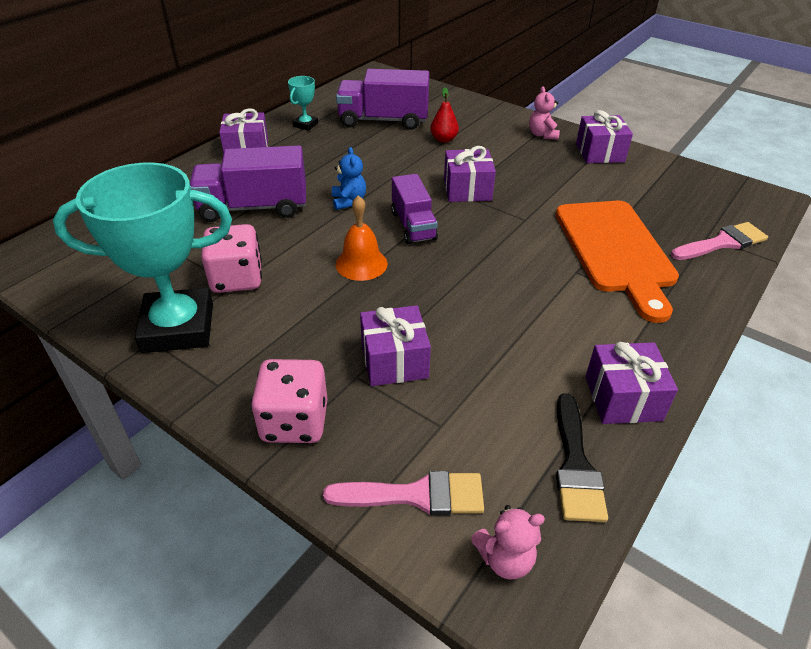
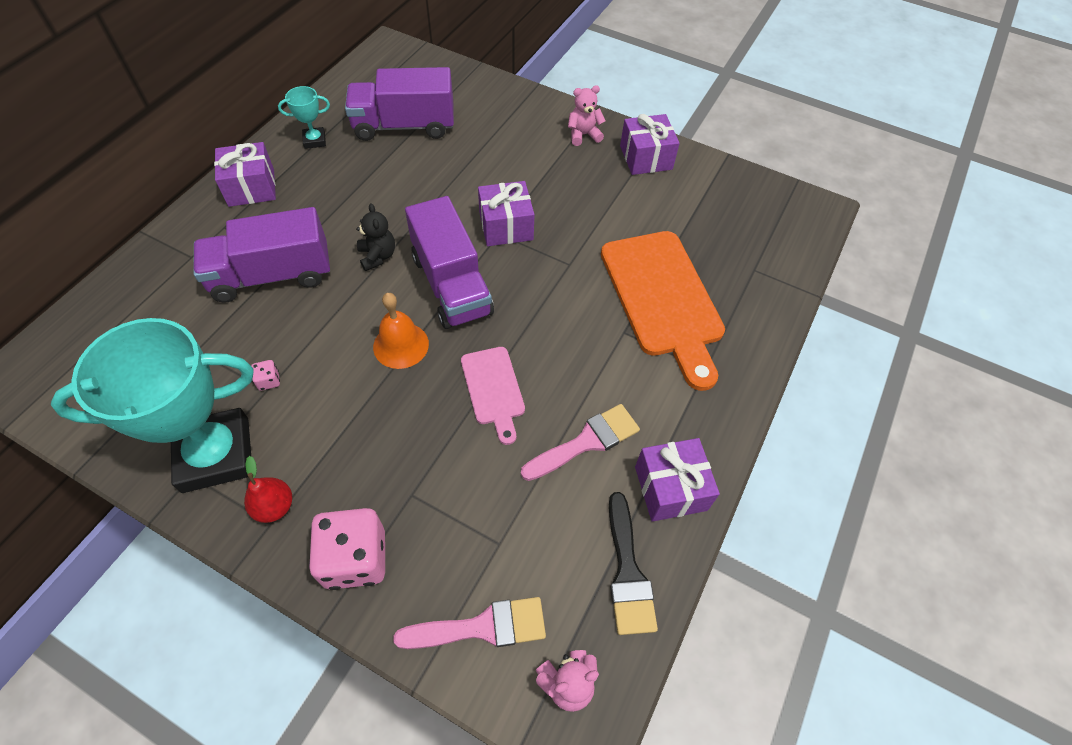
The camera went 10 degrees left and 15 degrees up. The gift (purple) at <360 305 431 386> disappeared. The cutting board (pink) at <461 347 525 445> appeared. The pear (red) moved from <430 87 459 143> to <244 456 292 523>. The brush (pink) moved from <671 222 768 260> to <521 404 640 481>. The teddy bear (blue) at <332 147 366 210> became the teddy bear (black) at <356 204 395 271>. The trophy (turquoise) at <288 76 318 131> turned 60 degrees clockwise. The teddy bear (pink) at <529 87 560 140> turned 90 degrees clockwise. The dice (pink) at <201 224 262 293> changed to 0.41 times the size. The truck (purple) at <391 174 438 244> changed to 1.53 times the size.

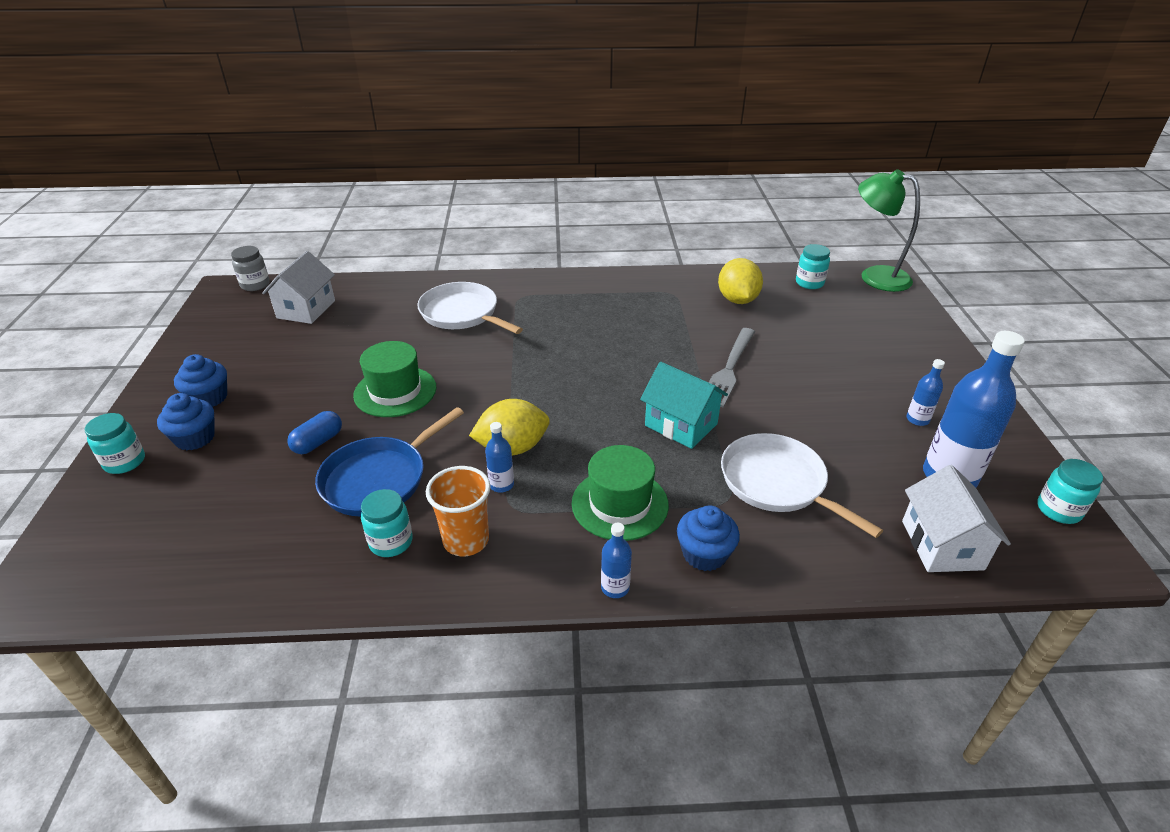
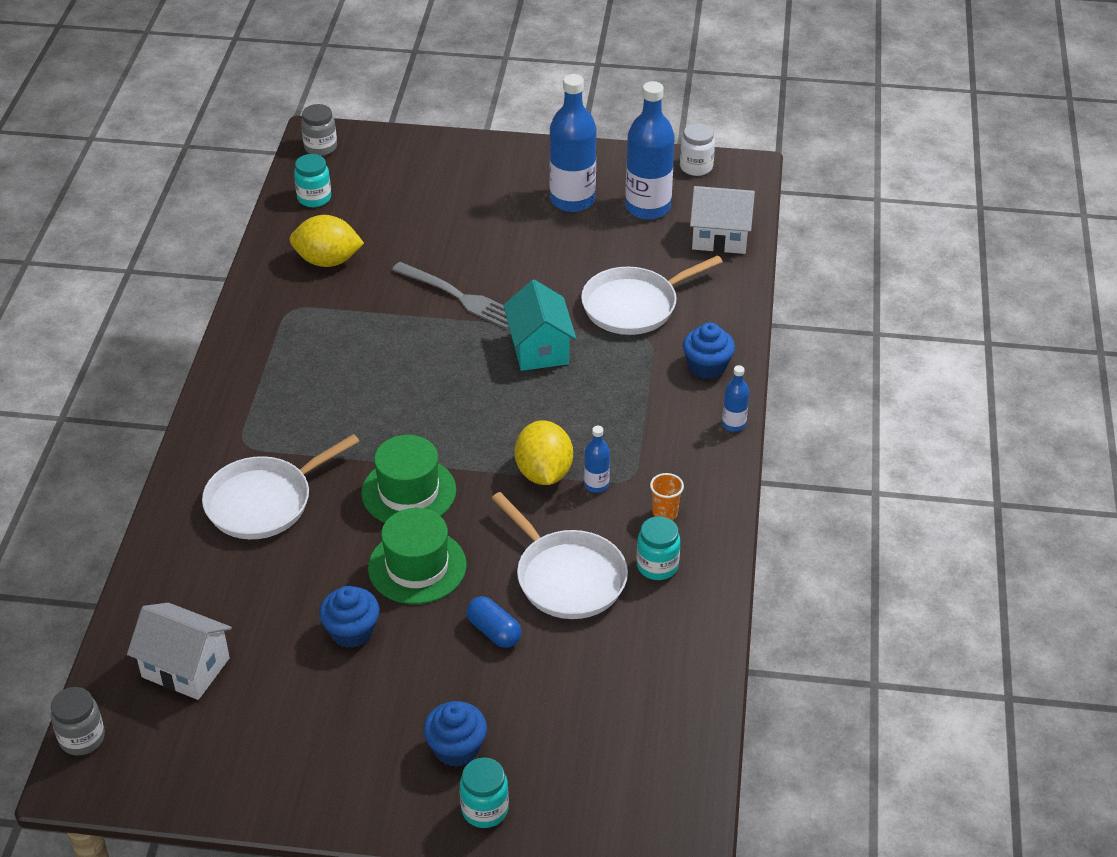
The camera went 80 degrees left and 5 degrees up. The cupcake (blue) moved from <174 354 227 407> to <319 586 380 648>. The hat (green) moved from <572 445 669 541> to <361 435 456 523>. The lamp (green) at <858 169 920 292> was replaced by the jar (grey) at <301 104 337 156>. The pan (blue) at <315 407 464 517> became the pan (white) at <492 492 628 619>. The jar (turquoise) at <1037 459 1103 524> became the jar (white) at <680 123 715 176>. The house (turquoise) at <640 362 728 449> turned 60 degrees counterclockwise. The cup (orange) at <426 466 490 556> changed to 0.59 times the size. The bottle (blue) at <906 359 945 426> changed to 2.15 times the size.

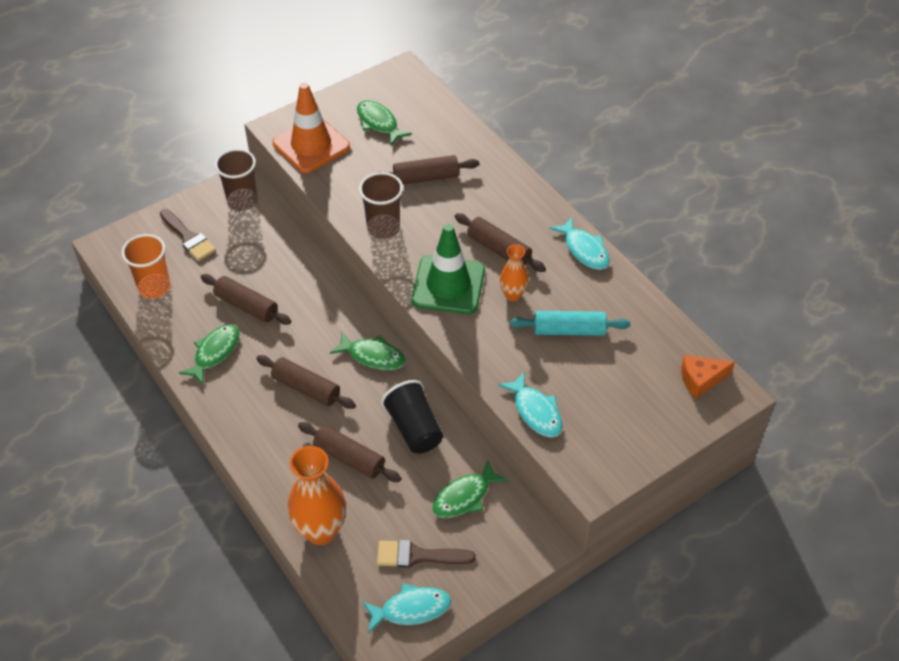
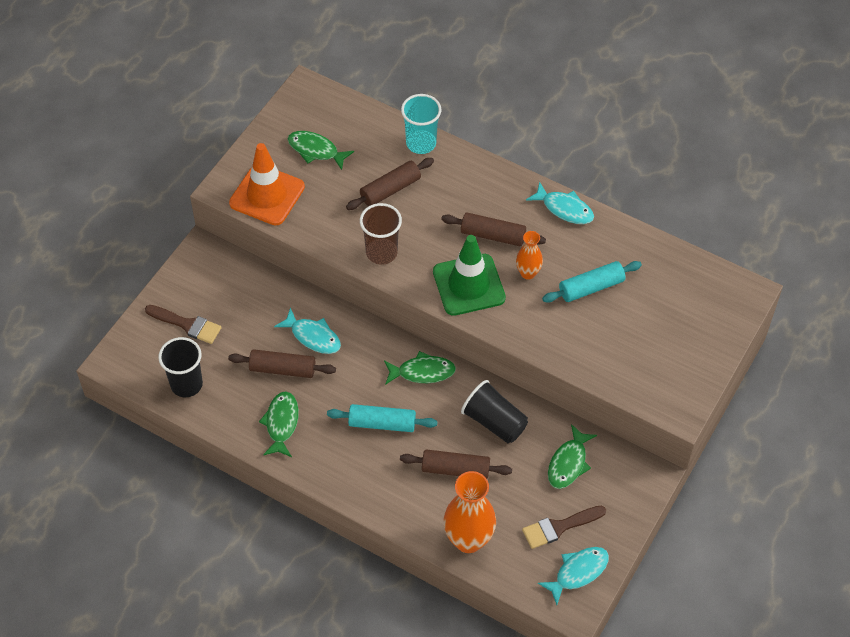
The camera went 25 degrees left and 5 degrees up. The cup (brown) at <215 149 258 211> disappeared. The cheese (orange) at <681 355 735 399> disappeared. The cup (turquoise) at <401 94 441 154> appeared. The fish (turquoise) moved from <498 372 563 437> to <274 307 341 354>. The cup (orange) at <121 234 171 299> became the cup (black) at <158 337 203 397>. The rolling pin (brown) at <256 355 356 409> became the rolling pin (turquoise) at <327 404 438 432>.

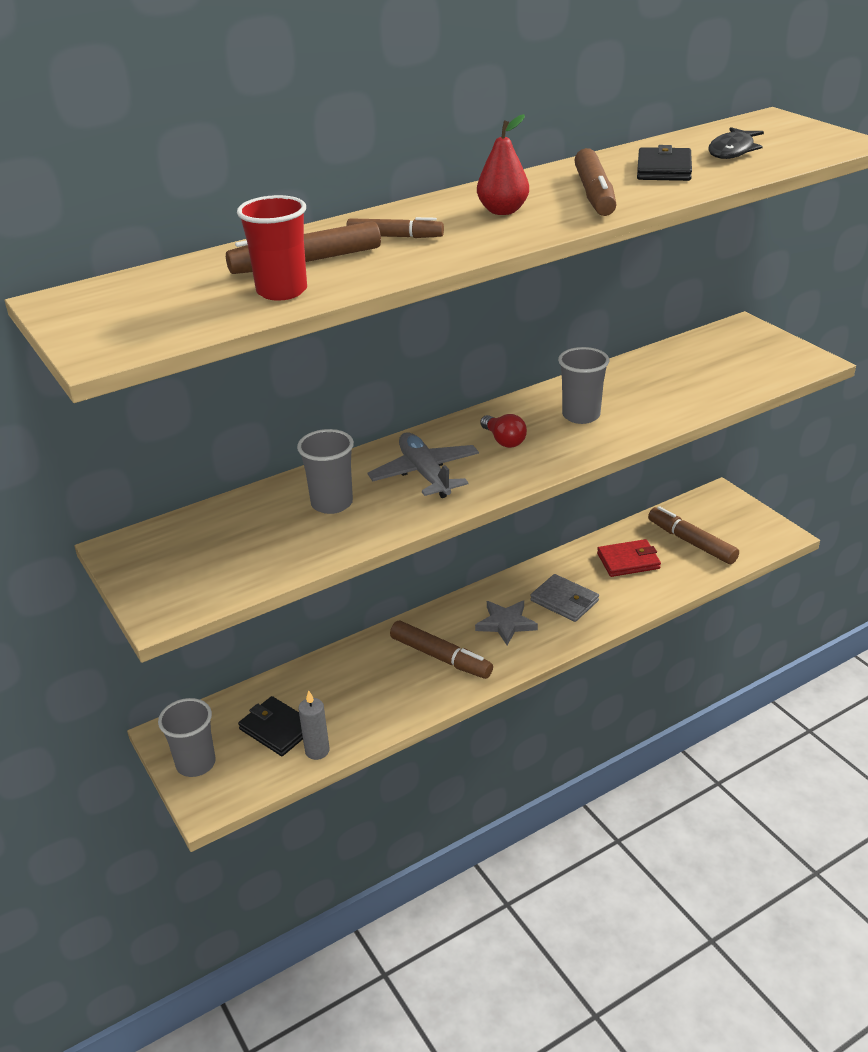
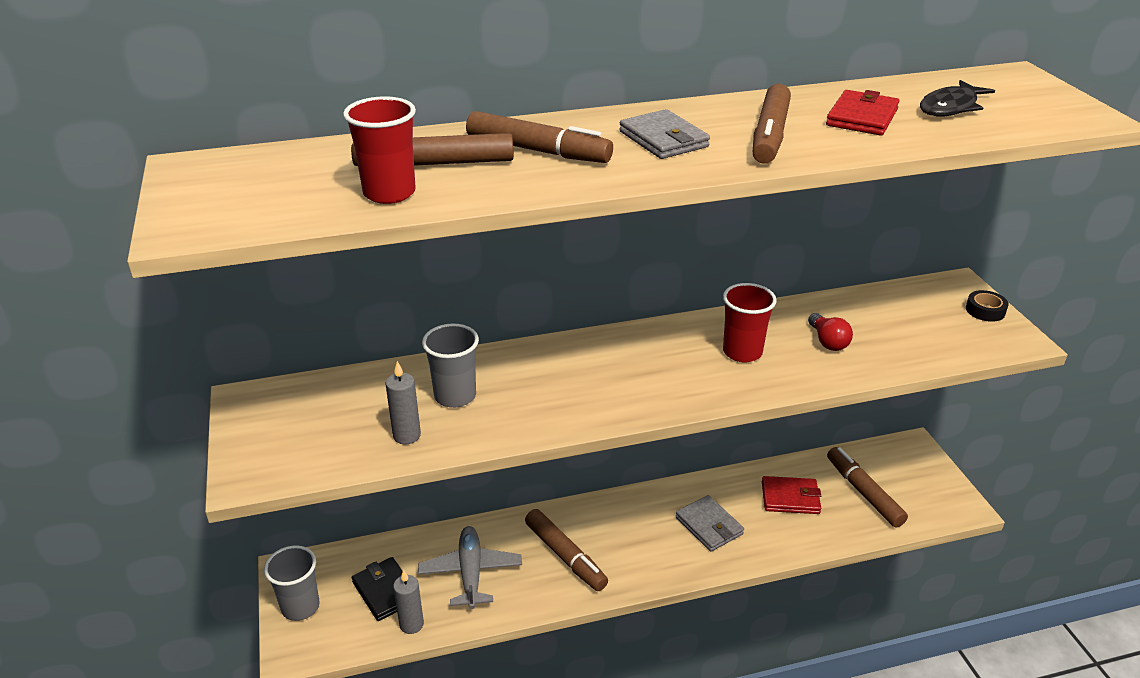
The camera went 15 degrees right and 0 degrees up. The star (grey) at <475 601 538 645> disappeared. The candle (grey) at <386 361 421 445> appeared. The tape (black) at <966 290 1008 322> appeared. The plane (grey) moved from <368 432 479 498> to <418 526 522 609>. The light bulb (red) moved from <480 414 527 448> to <808 313 853 351>. The pear (red) at <477 114 529 215> was replaced by the wallet (grey) at <619 109 710 159>. The cup (grey) at <558 347 610 424> became the cup (red) at <723 283 777 362>. The wallet (black) at <637 145 692 181> became the wallet (red) at <826 90 900 136>. The marker (brown) at <346 217 444 238> changed to 1.54 times the size.

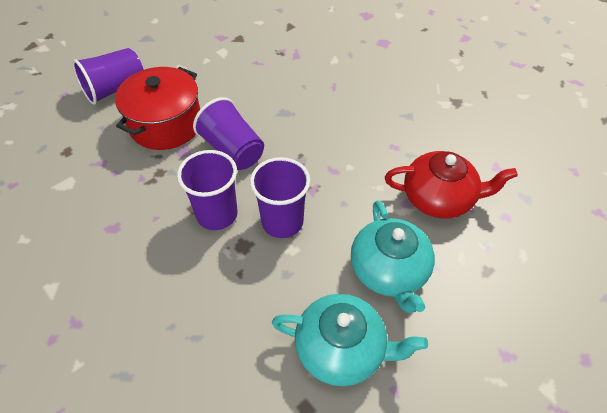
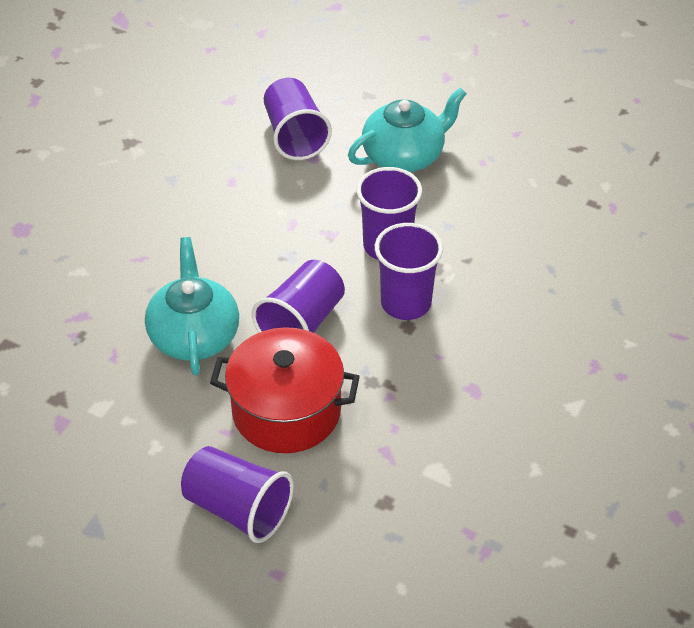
The camera went 110 degrees left and 5 degrees down. The teapot (turquoise) moved from <272 294 428 386> to <145 237 239 376>. The teapot (red) at <385 151 518 218> was replaced by the cup (purple) at <264 78 332 160>.

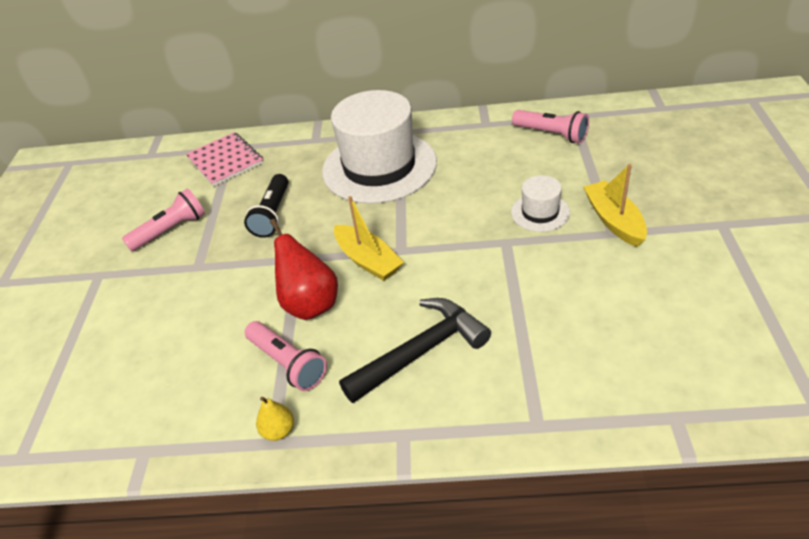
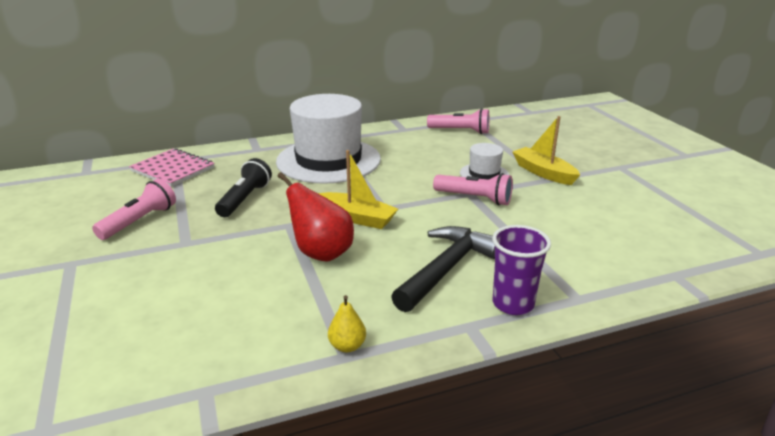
The camera went 25 degrees left and 15 degrees down. The cup (purple) at <492 225 551 315> appeared. The flashlight (pink) moved from <245 321 327 391> to <433 173 513 206>. The flashlight (black) at <244 174 289 238> turned 150 degrees counterclockwise.

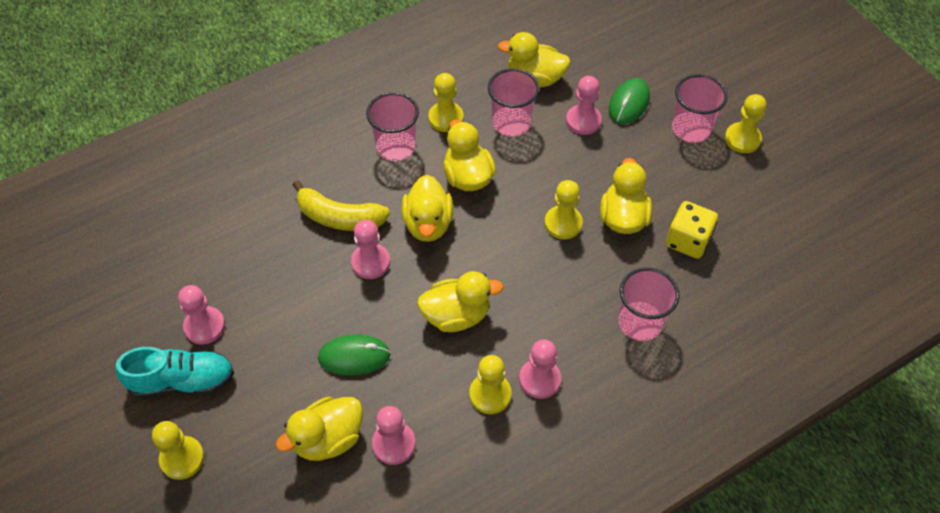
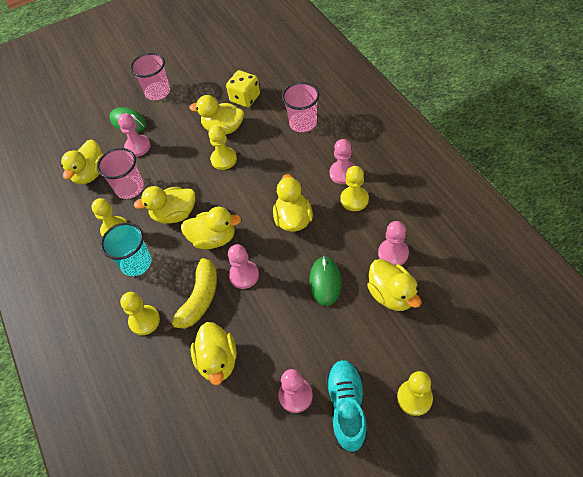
The camera went 80 degrees left and 0 degrees up. The duck (yellow) at <191 322 237 385> appeared. The pawn (yellow) moved from <725 94 767 153> to <120 292 160 335>. The cup (pink) at <366 92 419 161> became the cup (turquoise) at <101 222 151 276>.

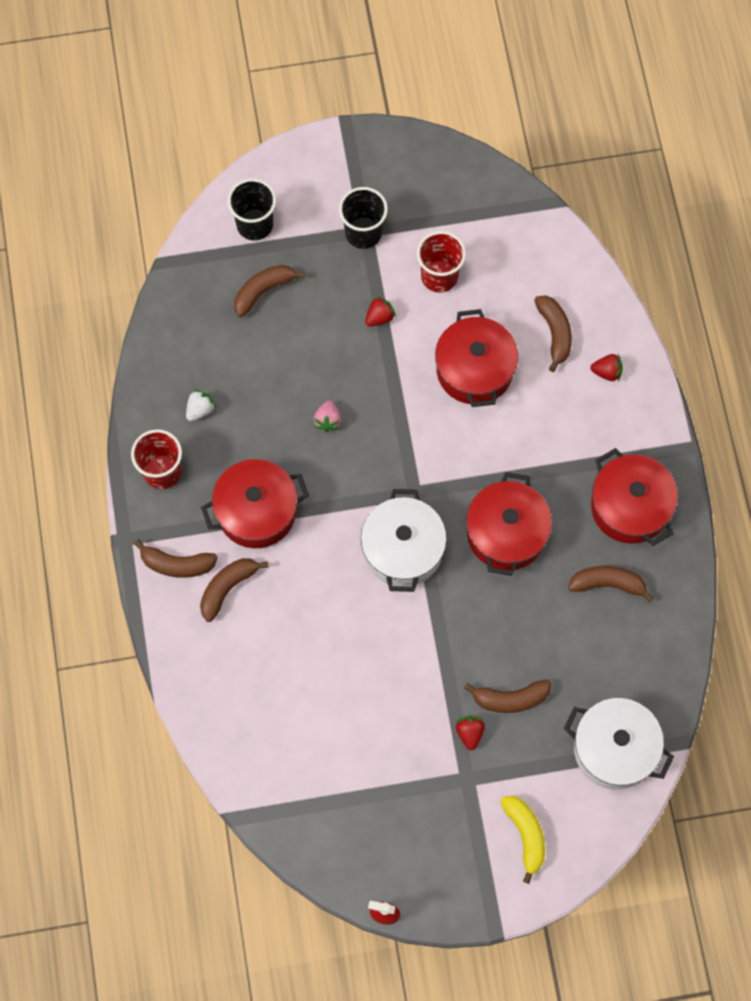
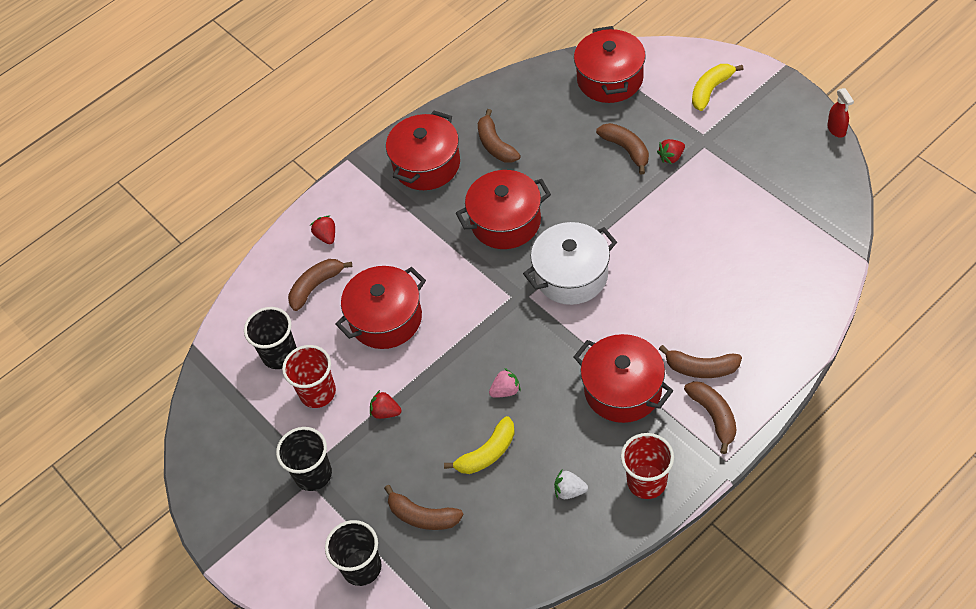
The camera went 115 degrees left and 15 degrees down. The cup (black) at <244 307 297 369> appeared. The banana (yellow) at <444 416 515 474> appeared. The pot (white) at <564 698 674 789> became the pot (red) at <574 26 646 103>.

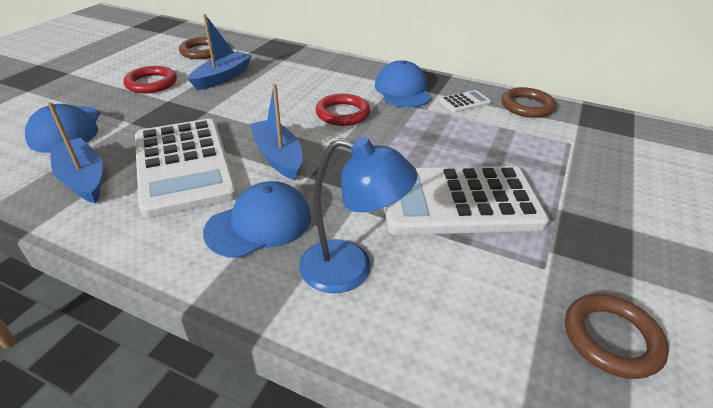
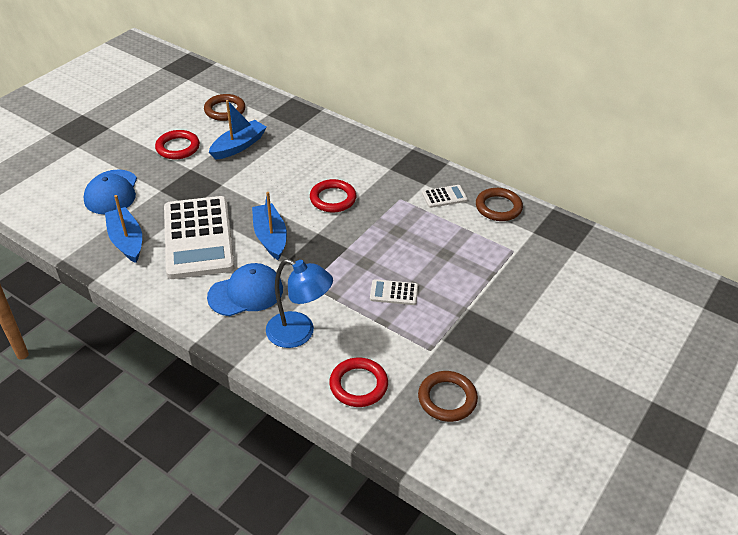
The camera went 10 degrees right and 5 degrees up. The cap (blue) at <375 60 431 107> disappeared. The ring (red) at <329 358 388 407> appeared. The calculator (white) at <384 166 549 235> changed to 0.41 times the size.

